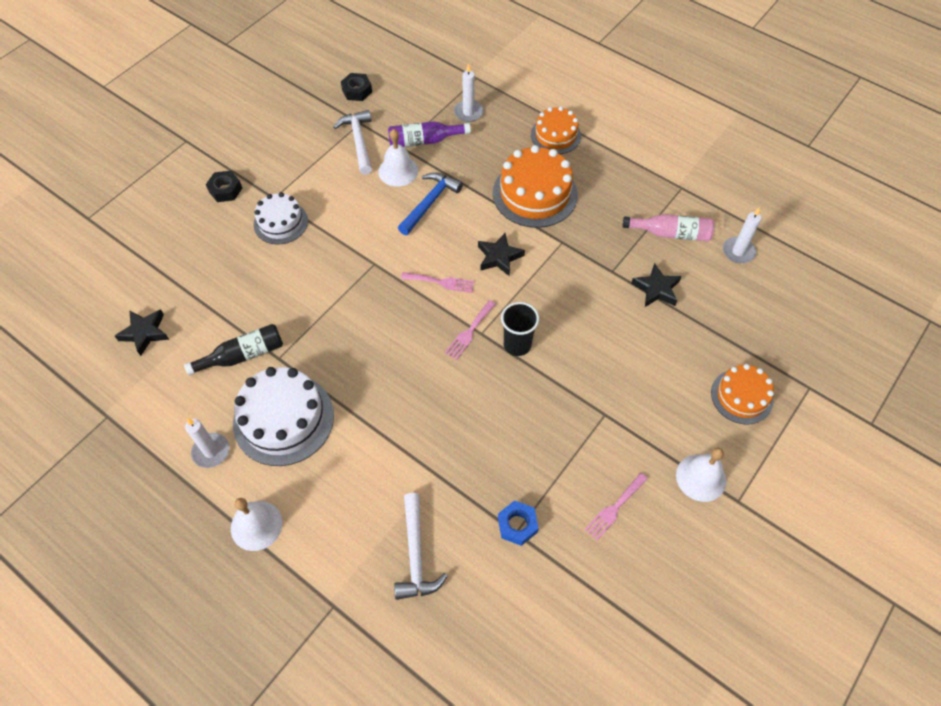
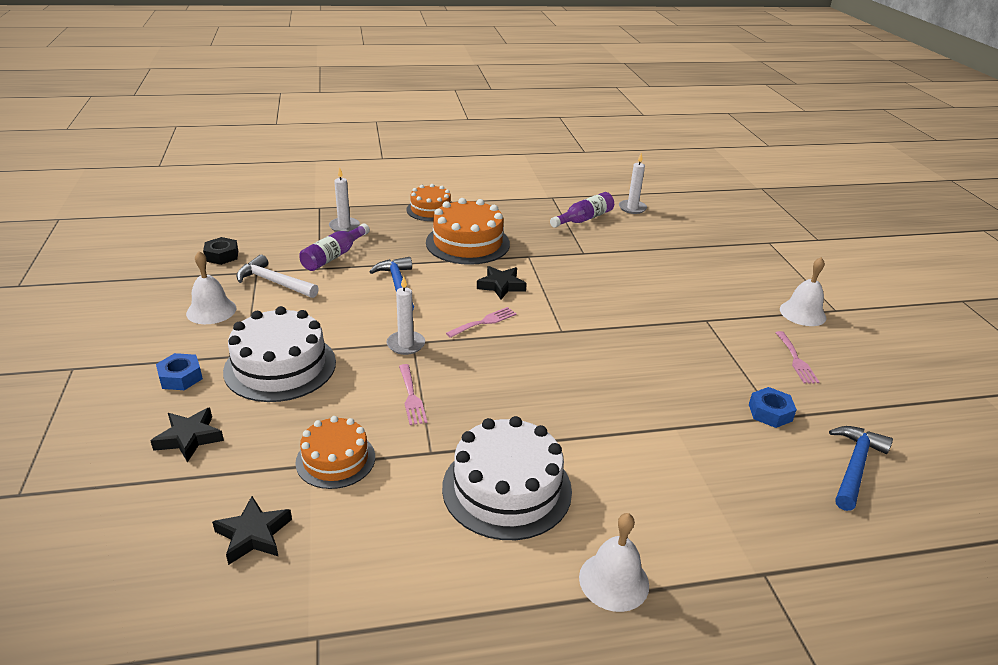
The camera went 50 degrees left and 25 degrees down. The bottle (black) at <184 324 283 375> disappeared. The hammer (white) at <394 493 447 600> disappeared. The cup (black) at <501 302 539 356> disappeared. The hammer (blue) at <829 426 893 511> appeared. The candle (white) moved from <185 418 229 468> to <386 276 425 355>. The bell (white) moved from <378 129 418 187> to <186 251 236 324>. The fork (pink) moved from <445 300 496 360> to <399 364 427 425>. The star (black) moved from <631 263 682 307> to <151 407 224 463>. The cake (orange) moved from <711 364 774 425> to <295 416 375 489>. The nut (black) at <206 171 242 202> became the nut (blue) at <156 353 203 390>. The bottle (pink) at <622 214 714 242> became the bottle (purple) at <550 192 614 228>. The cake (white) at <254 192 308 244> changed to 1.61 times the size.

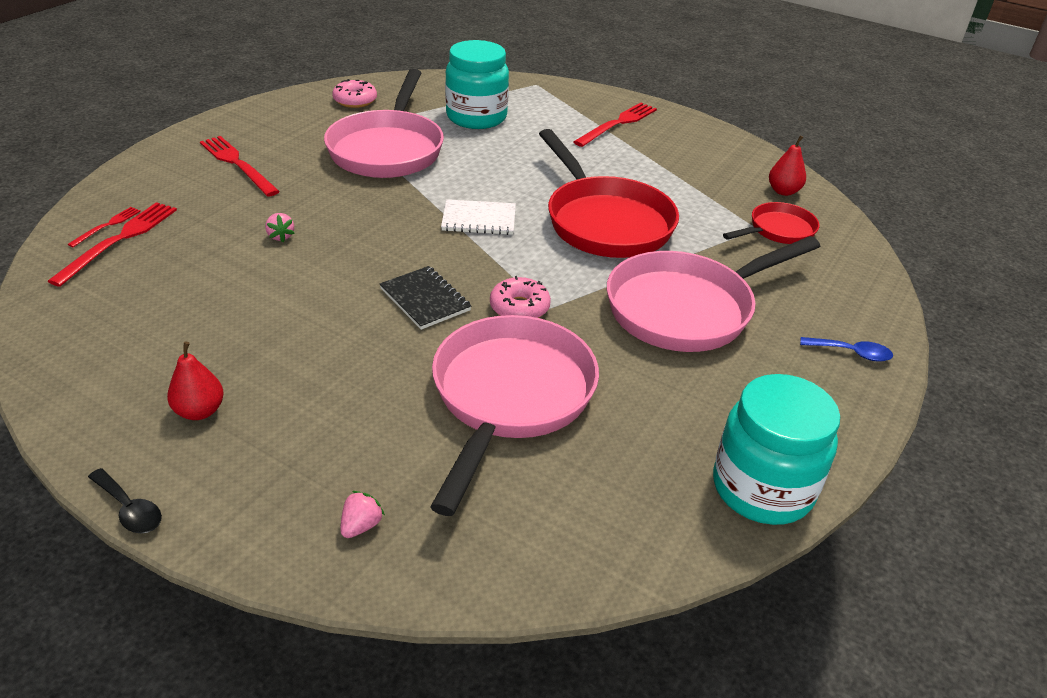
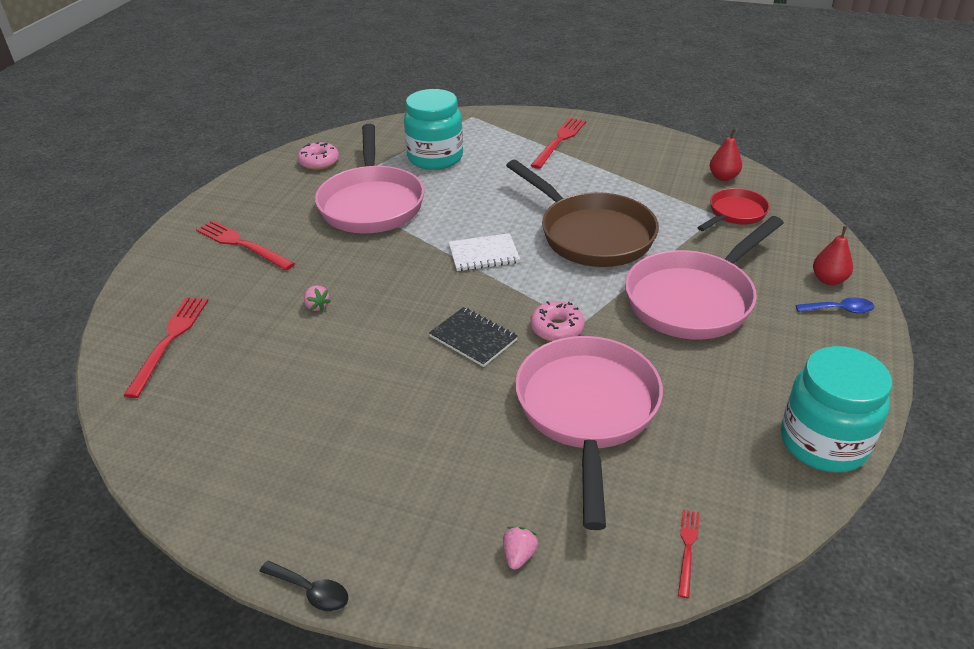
The camera went 10 degrees left and 0 degrees up. The fork (red) moved from <68 207 141 247> to <678 509 700 598>. The pear (red) moved from <167 342 224 420> to <813 226 853 285>. The pan (red) at <539 129 679 258> became the pan (brown) at <506 160 659 267>.

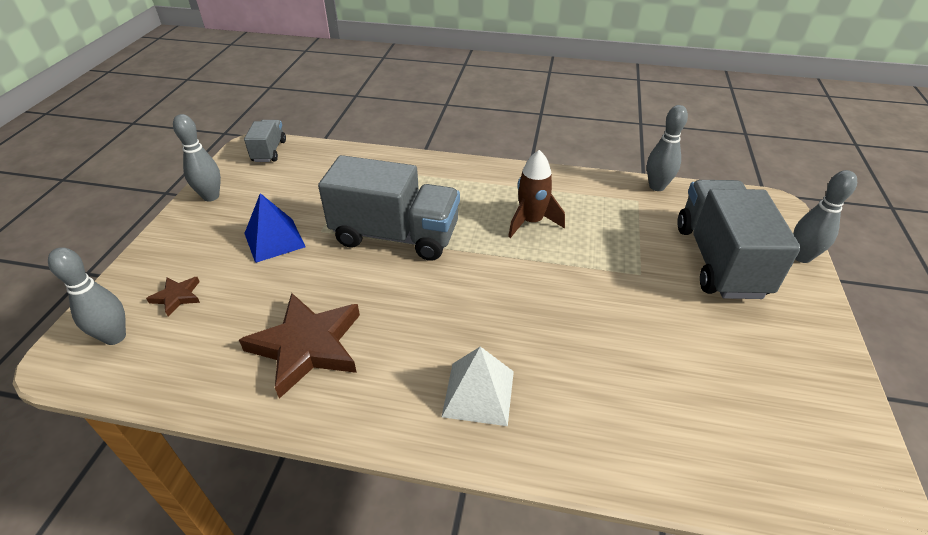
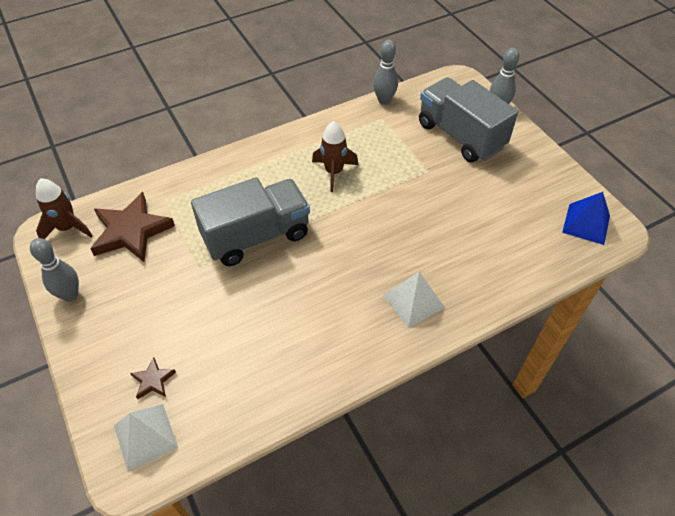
The camera went 40 degrees left and 10 degrees up. The star (brown) moved from <239 293 360 399> to <90 192 175 262>. The pyramid (blue) moved from <244 193 306 263> to <562 192 610 245>. The bowling pin (grey) at <48 247 126 345> was replaced by the pyramid (white) at <114 404 178 471>. The truck (grey) at <244 120 286 162> was replaced by the rocket (brown) at <36 178 93 239>.

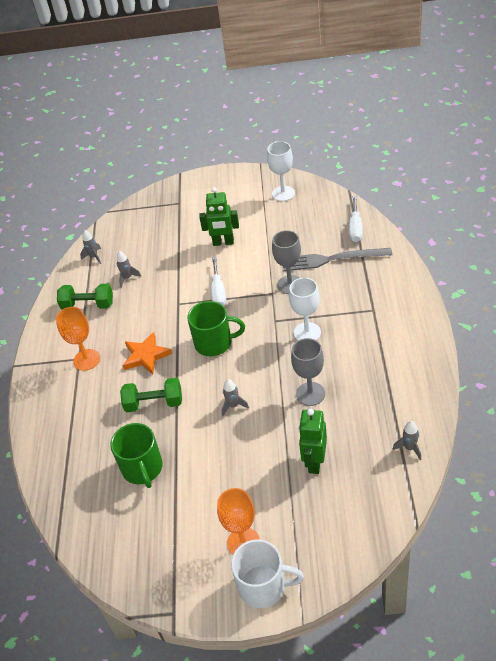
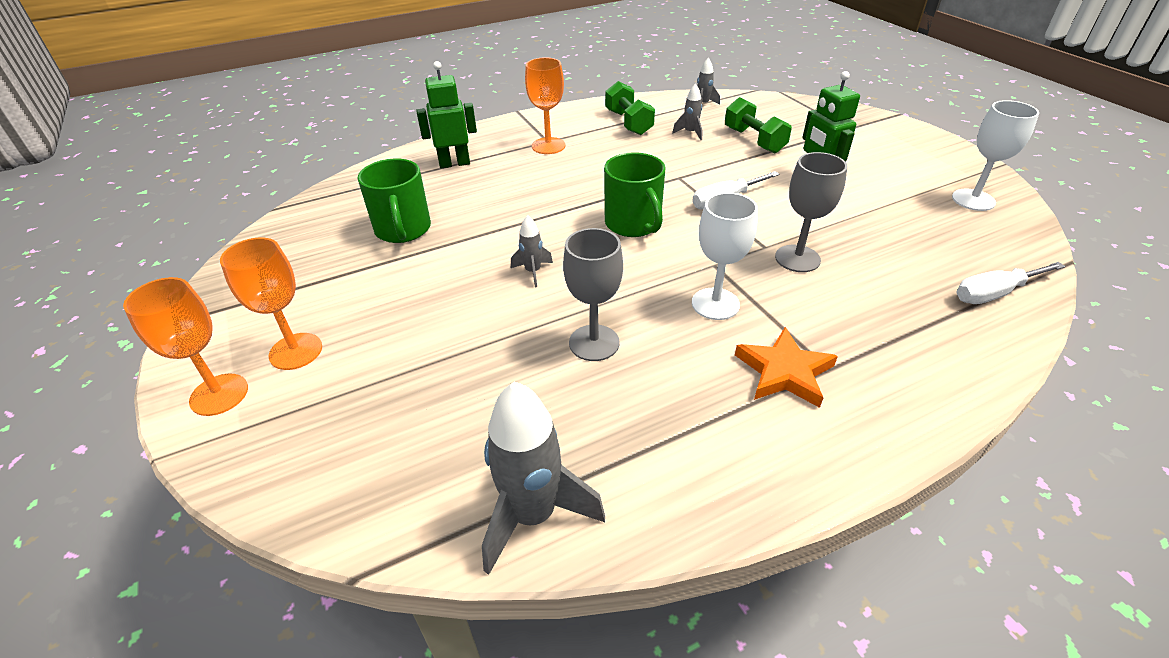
The camera went 60 degrees right and 5 degrees down. The fork (grey) at <283 248 392 271> disappeared. The dumbbell (green) moved from <120 378 182 412> to <725 97 792 153>. The star (orange) moved from <122 332 172 375> to <735 327 838 408>. The robot (green) moved from <299 409 327 474> to <416 61 477 168>. The mug (white) at <231 539 304 608> was replaced by the goblet (orange) at <123 277 248 416>. The mug (green) at <110 423 163 488> turned 60 degrees counterclockwise. The rocket (grey) at <393 421 421 460> changed to 2.02 times the size.

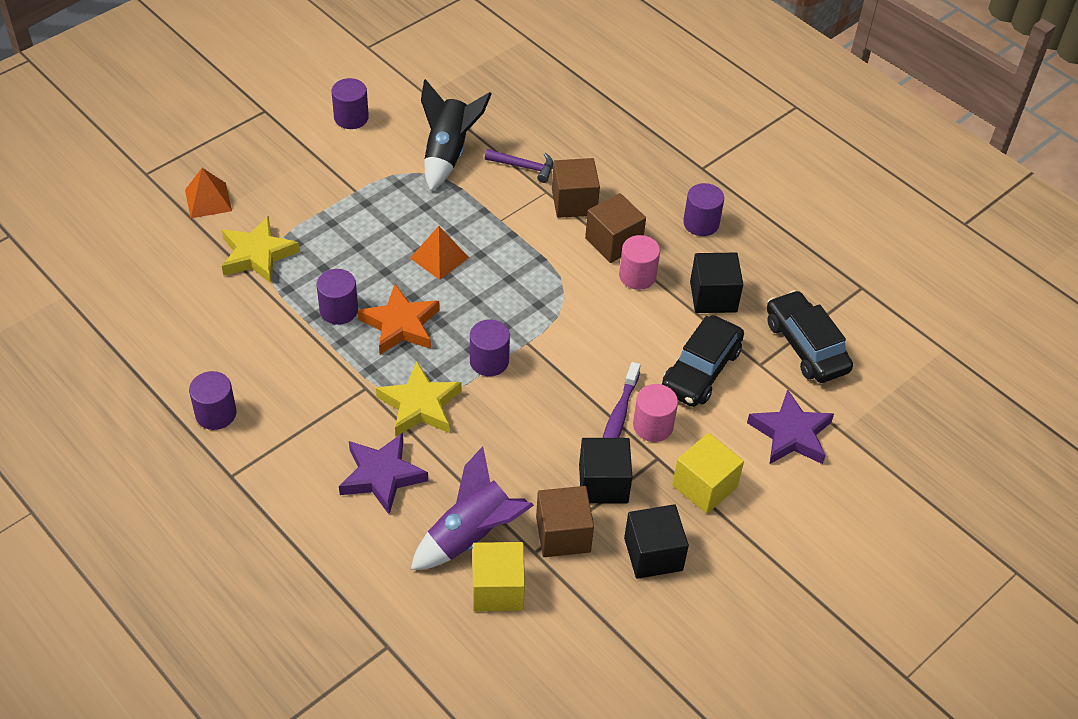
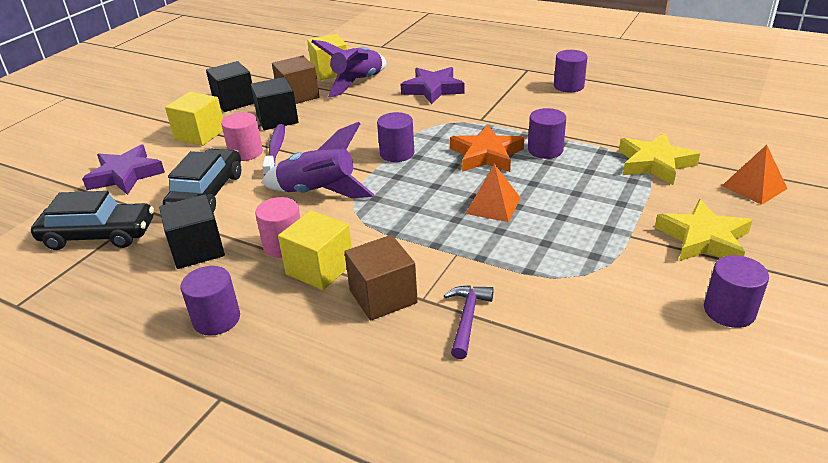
The camera went 165 degrees right and 15 degrees down. The rocket (black) at <421 79 492 191> disappeared. The rocket (purple) at <261 122 375 198> appeared. The star (yellow) moved from <376 362 462 436> to <655 199 753 261>. The cube (brown) at <585 193 646 263> became the cube (yellow) at <278 210 352 290>. The hammer (purple) at <485 149 553 183> turned 105 degrees clockwise. The car (black) at <767 290 853 383> turned 45 degrees counterclockwise.

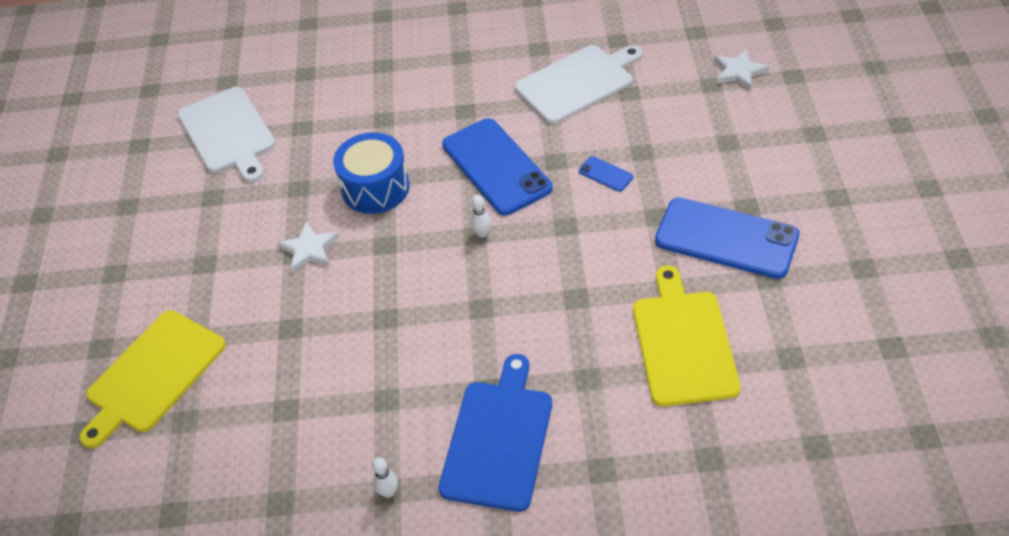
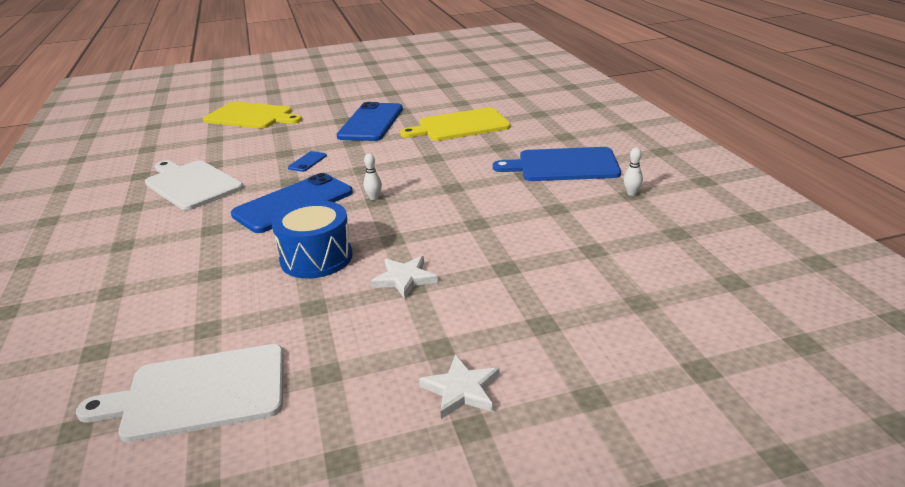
The camera went 105 degrees left and 20 degrees down. The cutting board (yellow) moved from <79 310 226 449> to <203 102 302 129>. The star (white) moved from <714 49 769 90> to <419 355 500 419>. The cutting board (white) at <178 87 276 182> turned 150 degrees counterclockwise.

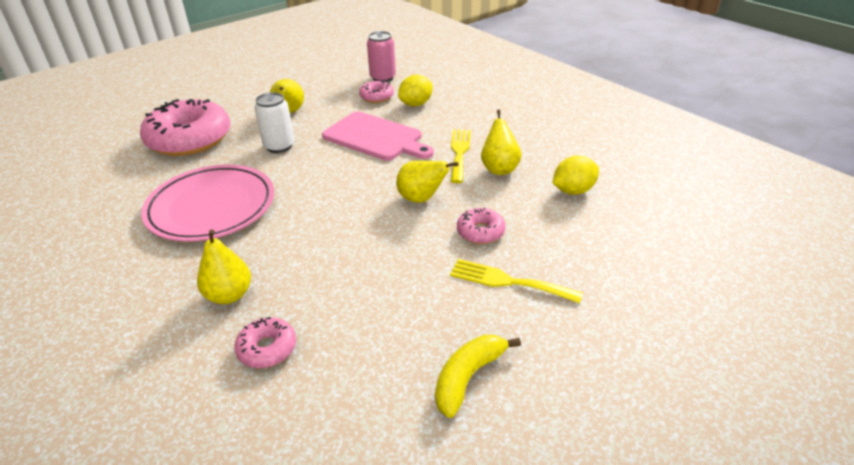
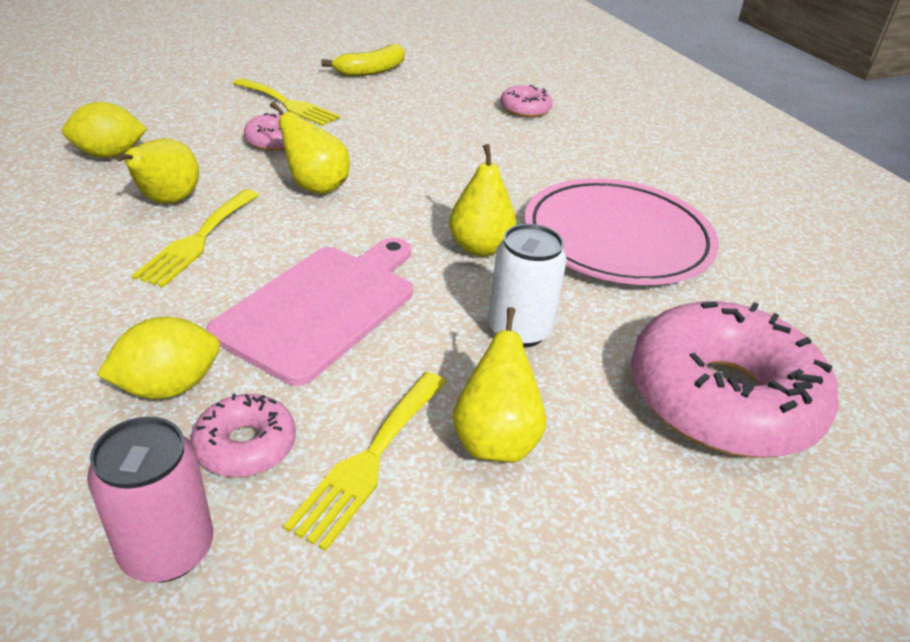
The camera went 170 degrees left and 0 degrees up. The fork (yellow) at <283 372 446 551> appeared. The pear (yellow) moved from <197 229 251 304> to <449 144 517 256>. The cutting board (pink) at <322 111 434 161> turned 75 degrees clockwise.

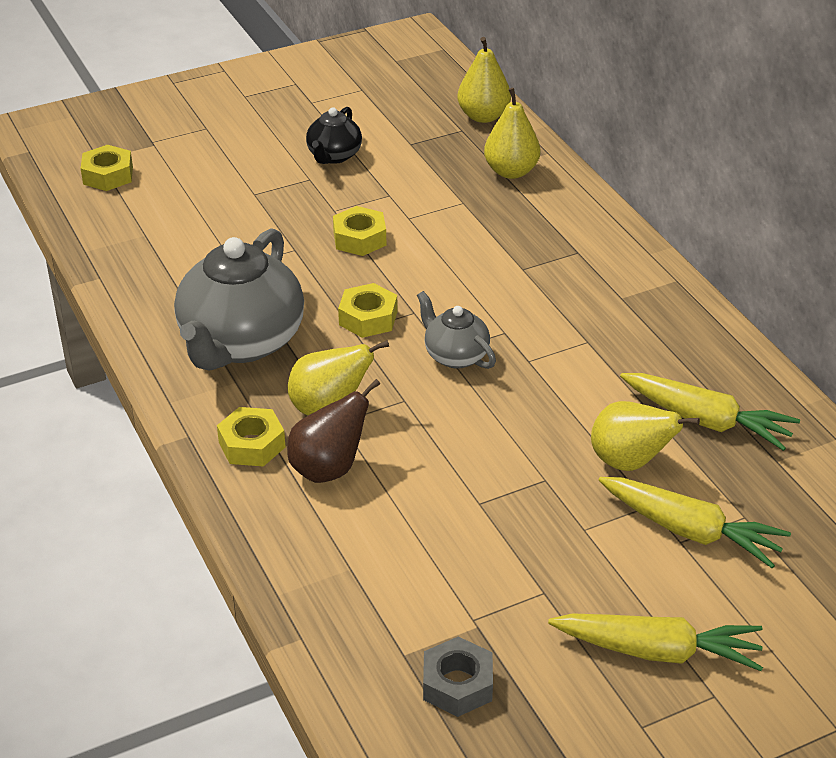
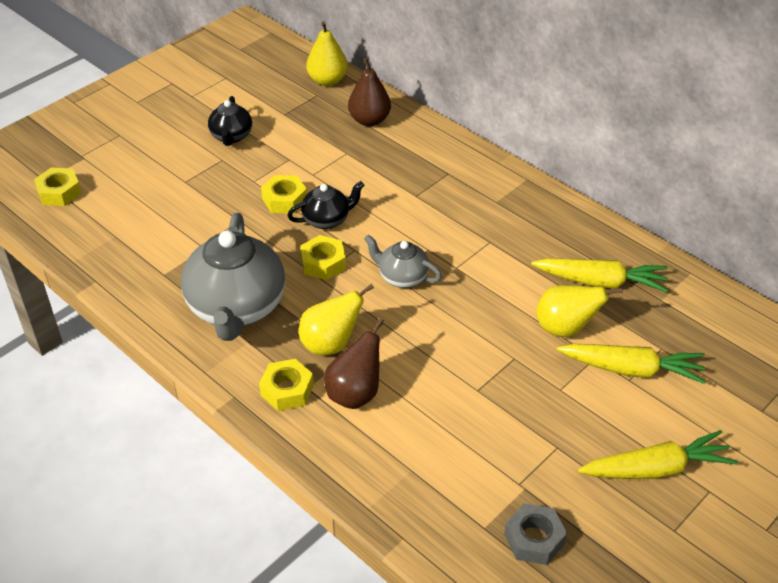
The camera went 20 degrees left and 5 degrees up. The teapot (black) at <287 181 364 229> appeared. The pear (yellow) at <484 88 540 179> became the pear (brown) at <348 58 391 126>.

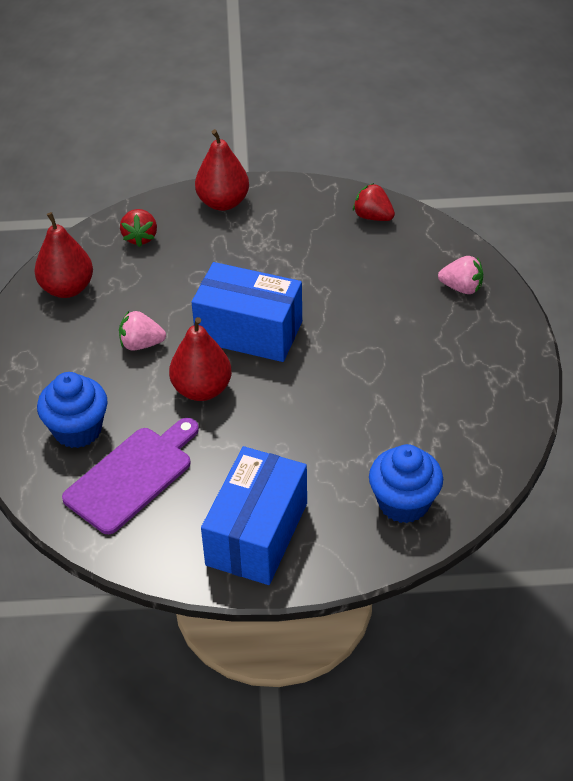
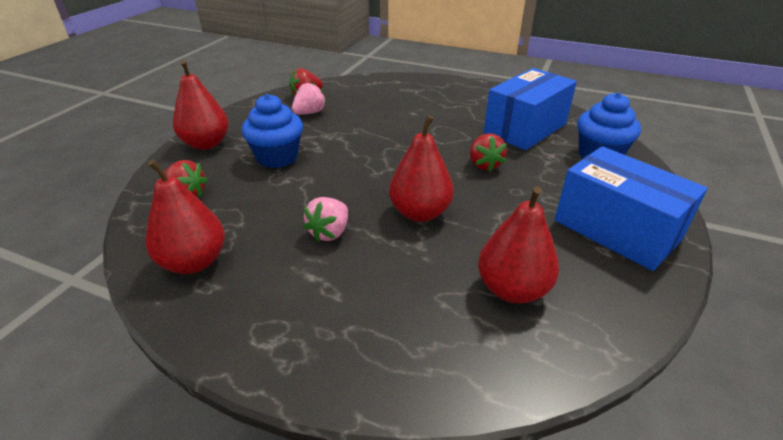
The camera went 65 degrees left and 10 degrees down. The strawberry (red) at <470 133 507 172> appeared. The cupcake (blue) moved from <37 372 108 448> to <241 94 303 168>. The box (blue) moved from <191 262 302 362> to <484 68 577 150>. The strawberry (pink) moved from <438 256 483 294> to <292 82 327 115>. The cutting board (purple) at <62 418 199 534> was replaced by the pear (red) at <478 186 559 304>.

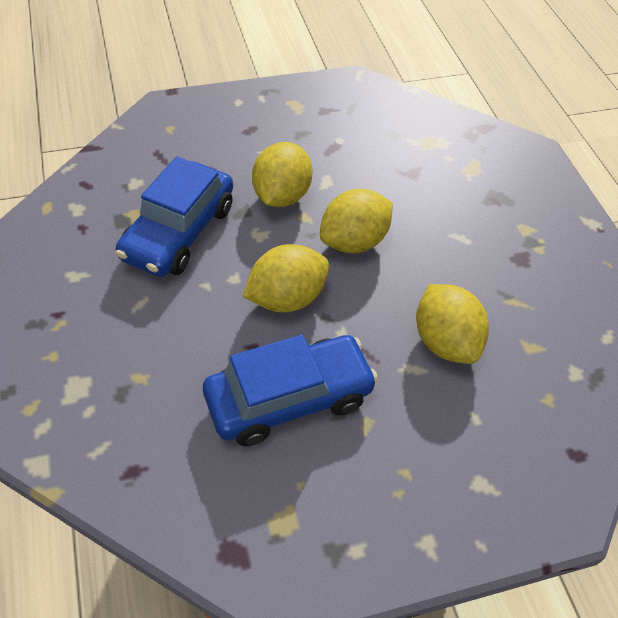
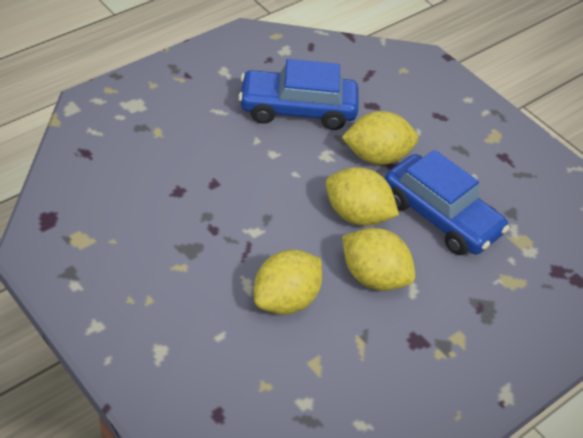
The camera went 65 degrees right and 5 degrees down. The car (blue) moved from <203 335 378 446> to <385 150 510 255>. The lemon (yellow) moved from <242 244 329 312> to <342 228 415 291>.

